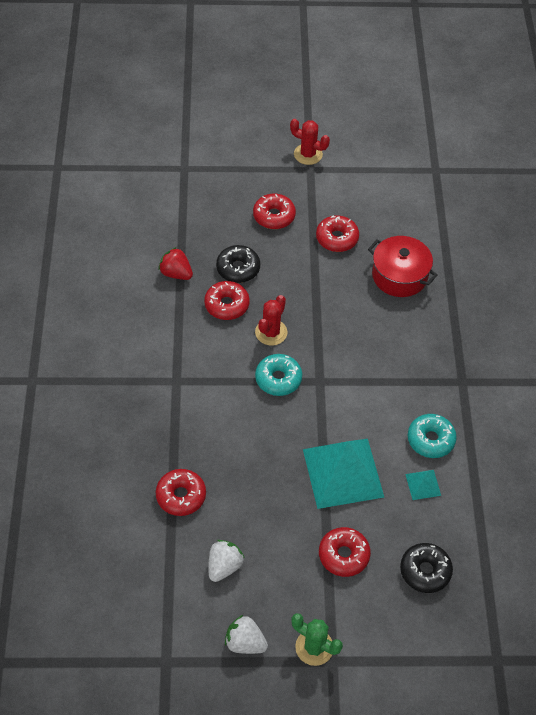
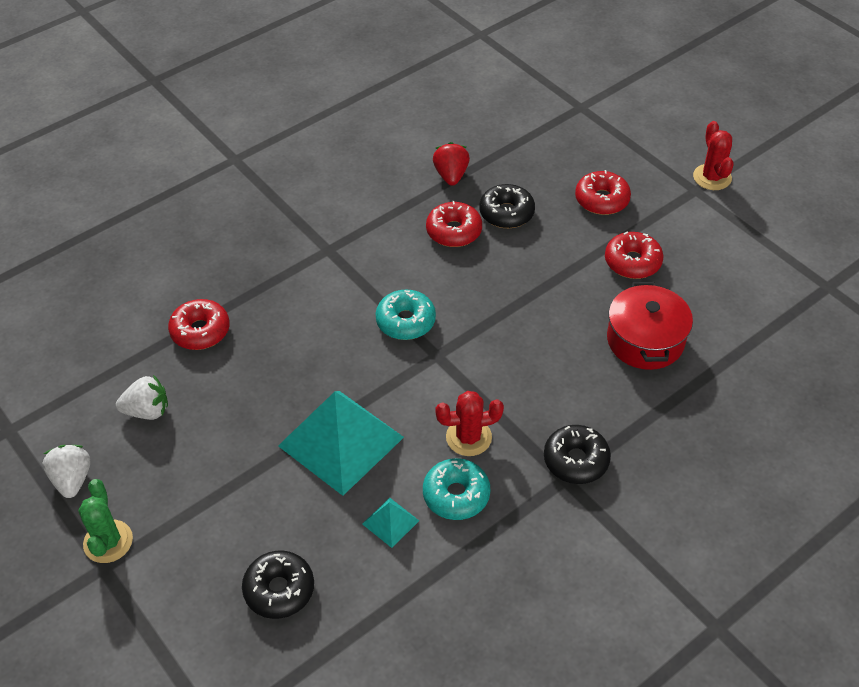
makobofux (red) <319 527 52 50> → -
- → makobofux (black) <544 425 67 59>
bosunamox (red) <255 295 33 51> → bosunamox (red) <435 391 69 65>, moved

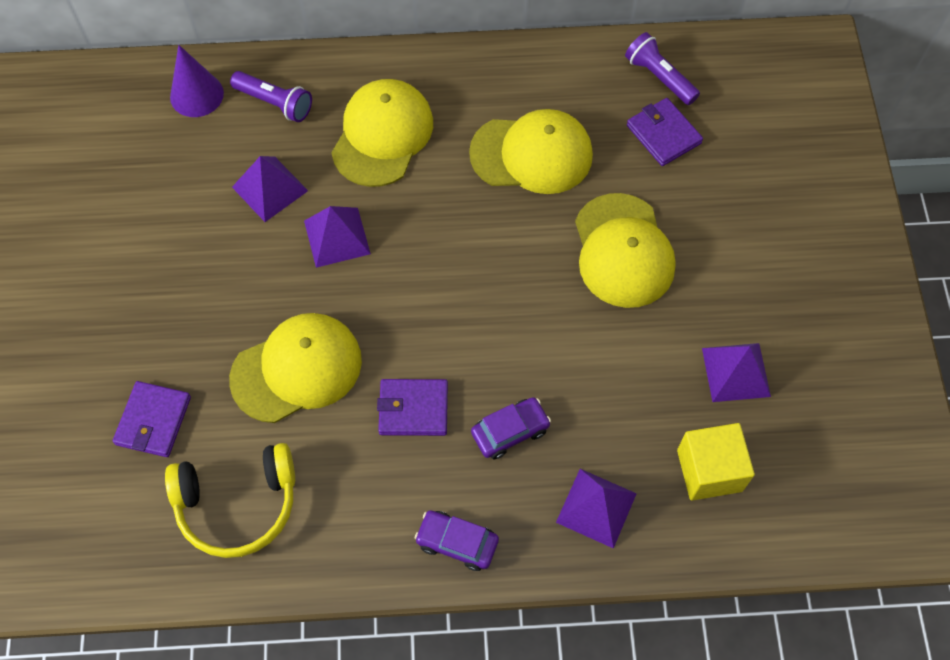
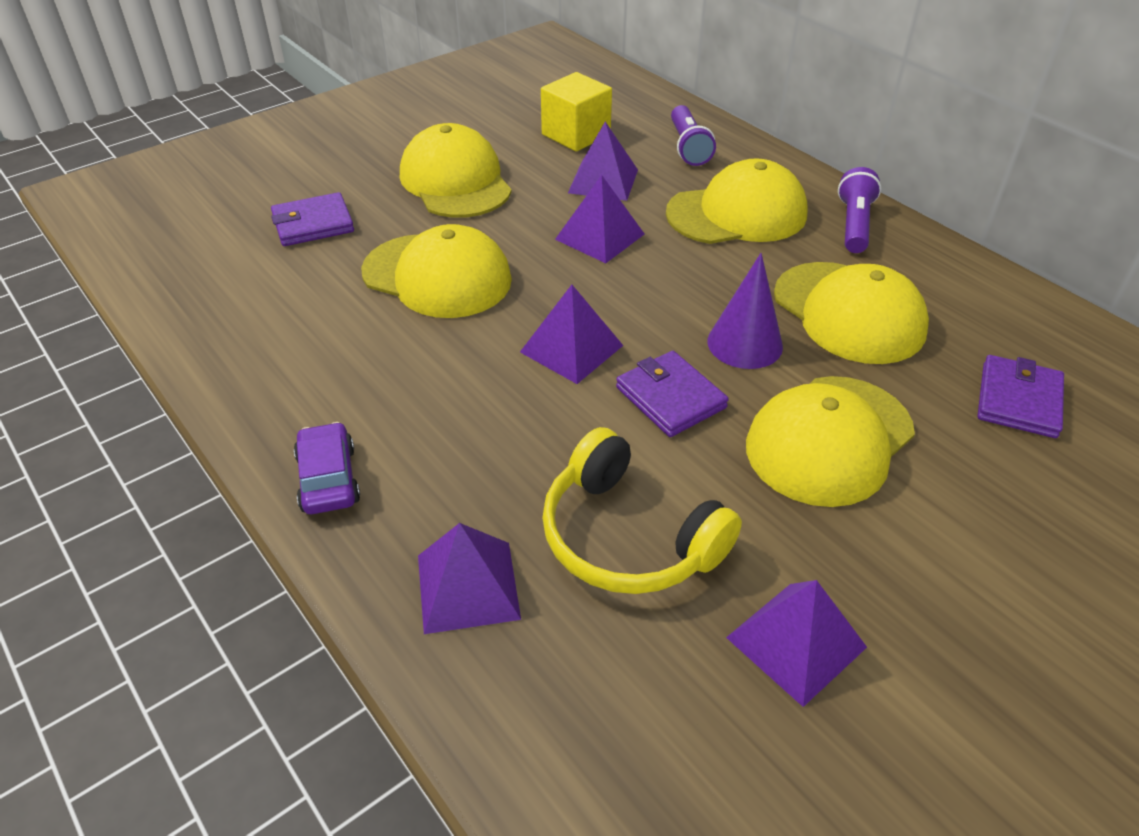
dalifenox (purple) <471 397 80 63> → -
- → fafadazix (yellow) <400 123 112 95>
- → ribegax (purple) <520 285 103 99>
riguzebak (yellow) <165 443 130 115> → riguzebak (yellow) <542 427 200 167>, moved
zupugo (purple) <170 45 54 72> → zupugo (purple) <707 253 76 116>, moved
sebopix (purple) <377 379 71 57> → sebopix (purple) <616 351 113 86>, moved
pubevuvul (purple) <625 32 75 73> → pubevuvul (purple) <838 167 43 86>, moved
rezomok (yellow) <677 423 78 77> → rezomok (yellow) <541 72 71 79>, moved

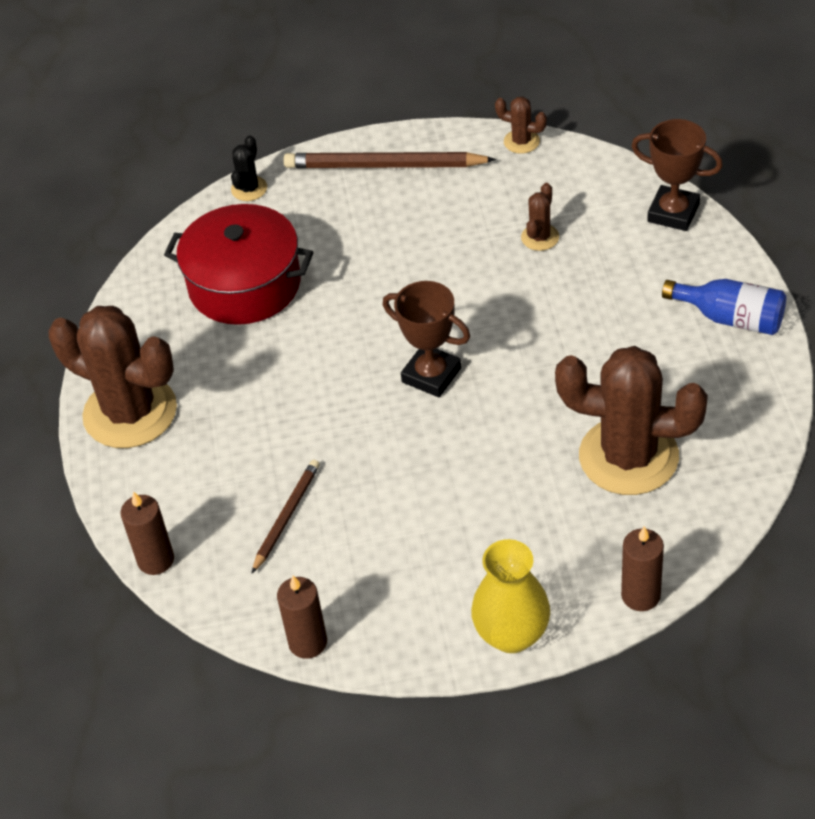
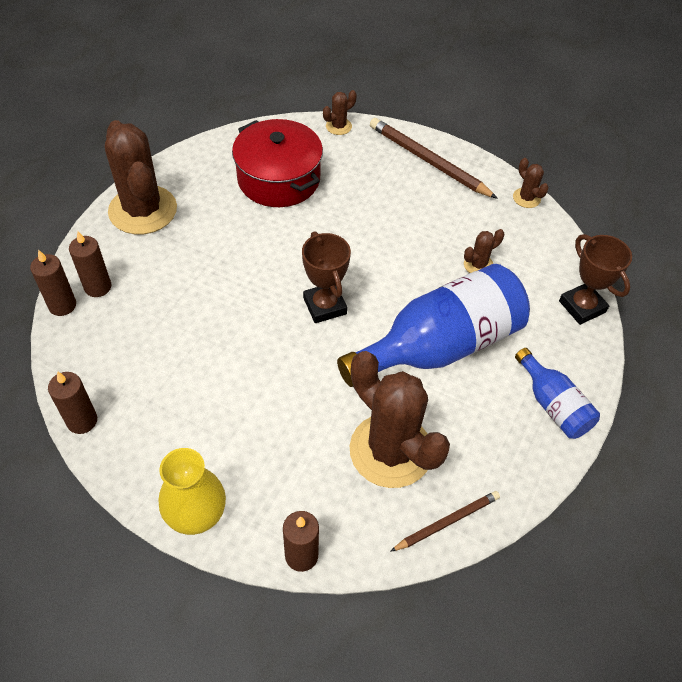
- → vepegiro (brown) <69 231 42 66>
- → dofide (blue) <337 264 193 123>
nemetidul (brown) <251 460 69 114> → nemetidul (brown) <390 491 110 61>, moved
bosunamox (black) <231 135 36 66> → bosunamox (brown) <323 90 34 45>

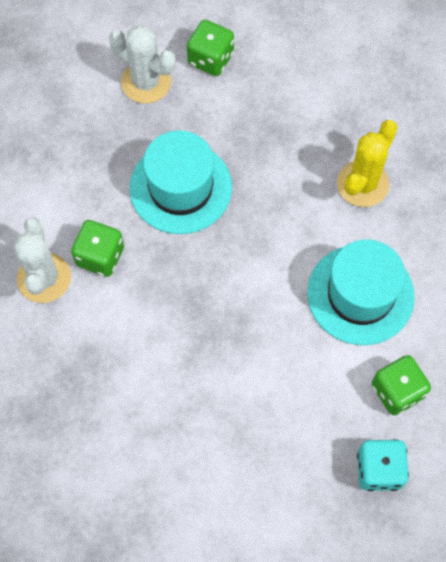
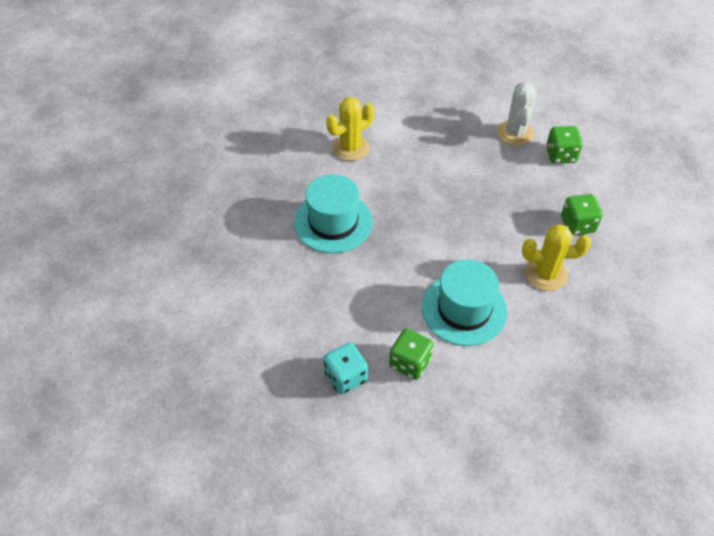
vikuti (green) <71 220 53 57> → vikuti (green) <561 194 42 41>, moved
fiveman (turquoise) <130 131 102 103> → fiveman (turquoise) <294 174 79 79>, moved
bosunamox (white) <13 217 58 86> → bosunamox (yellow) <326 97 48 64>

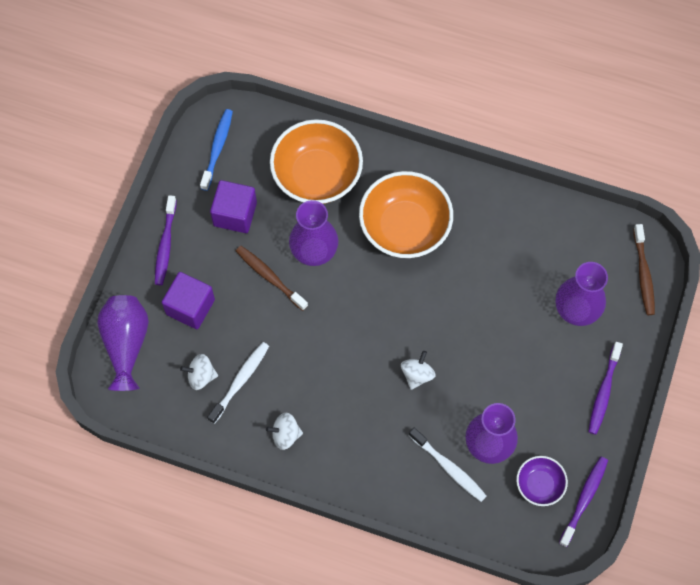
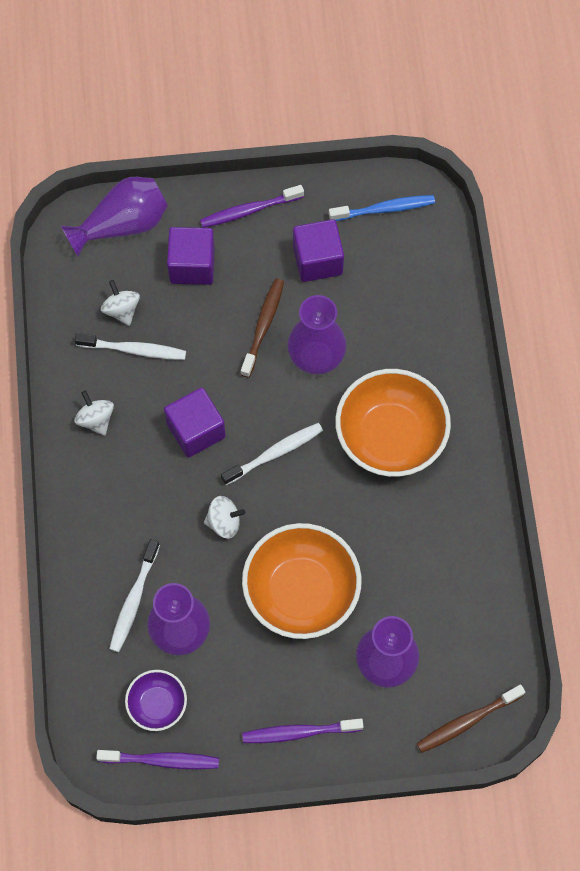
- → rezomok (purple) <164 388 62 70>
- → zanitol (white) <221 423 102 62>
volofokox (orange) <270 119 93 85> → volofokox (orange) <242 523 120 116>, moved

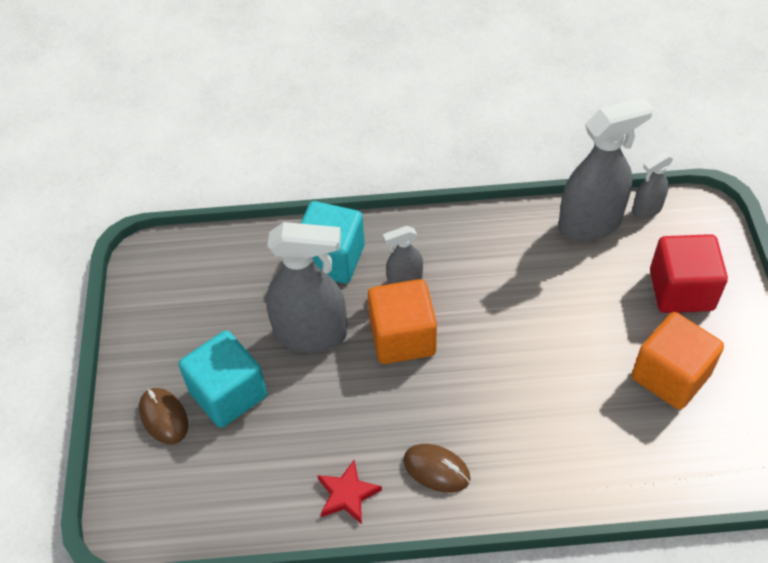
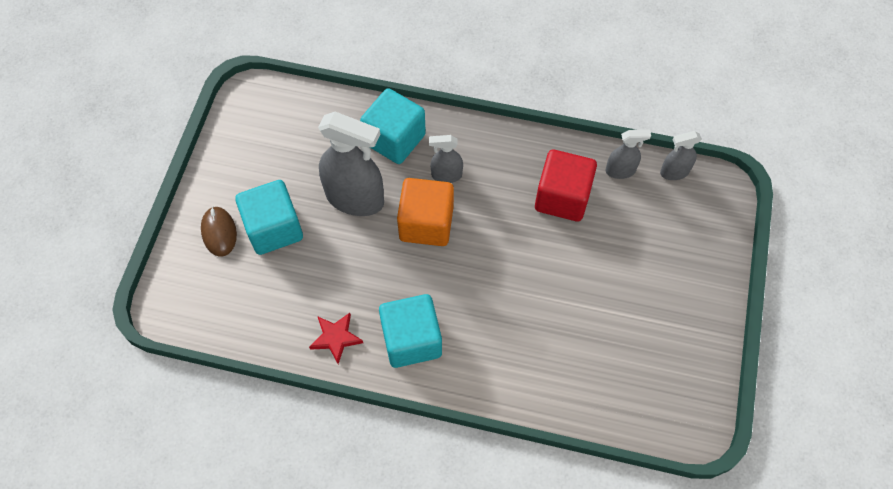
rezomok (orange) <632 312 92 98> → -
rezomok (red) <650 234 78 79> → rezomok (red) <535 150 62 71>, moved
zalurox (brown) <403 444 68 49> → rezomok (turquoise) <379 294 63 74>
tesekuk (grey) <558 97 96 144> → tesekuk (grey) <606 130 45 49>, x0.51

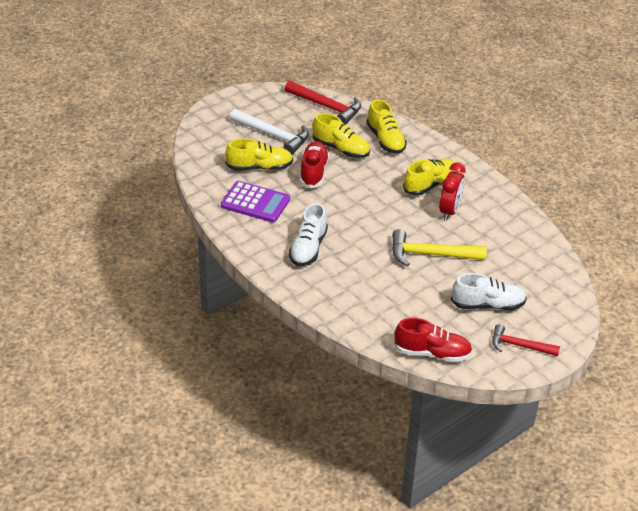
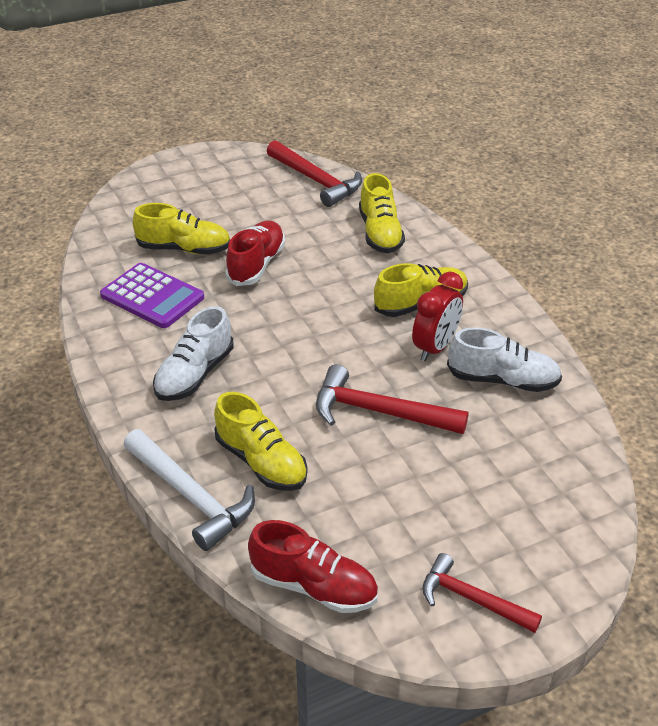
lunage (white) <230 109 79 46> → lunage (white) <123 429 132 122>, moved
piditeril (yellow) <312 113 58 45> → piditeril (yellow) <214 392 94 99>, moved
piditeril (white) <451 273 76 37> → piditeril (white) <447 327 115 65>, moved
lunage (yellow) <392 229 95 37> → lunage (red) <316 364 153 70>

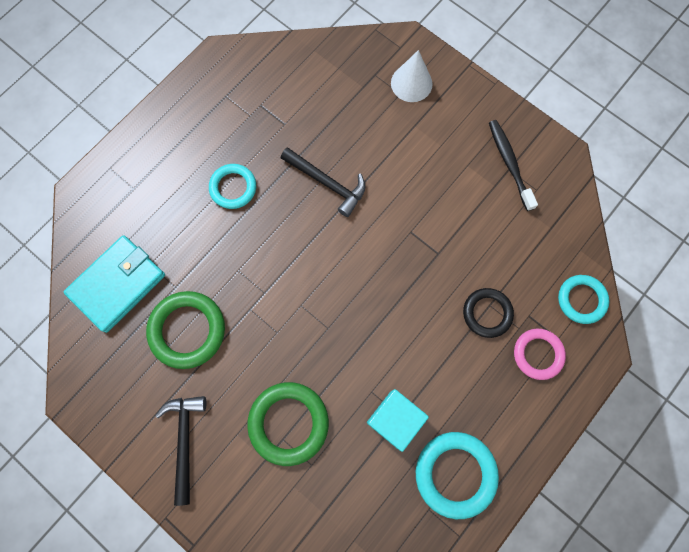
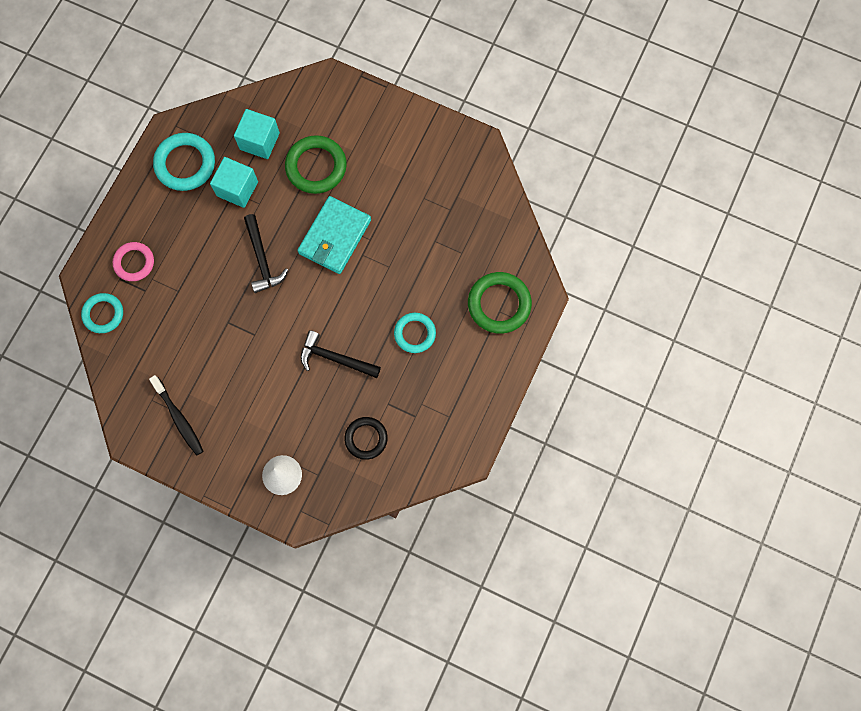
- → rezomok (turquoise) <234 109 46 50>
sebopix (turquoise) <63 235 102 98> → sebopix (turquoise) <297 196 74 78>, moved
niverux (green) <146 291 79 78> → niverux (green) <468 272 64 62>, moved
lunage (black) <155 396 51 110> → lunage (black) <244 214 44 79>, moved
niverux (black) <463 288 51 50> → niverux (black) <345 417 43 43>, moved

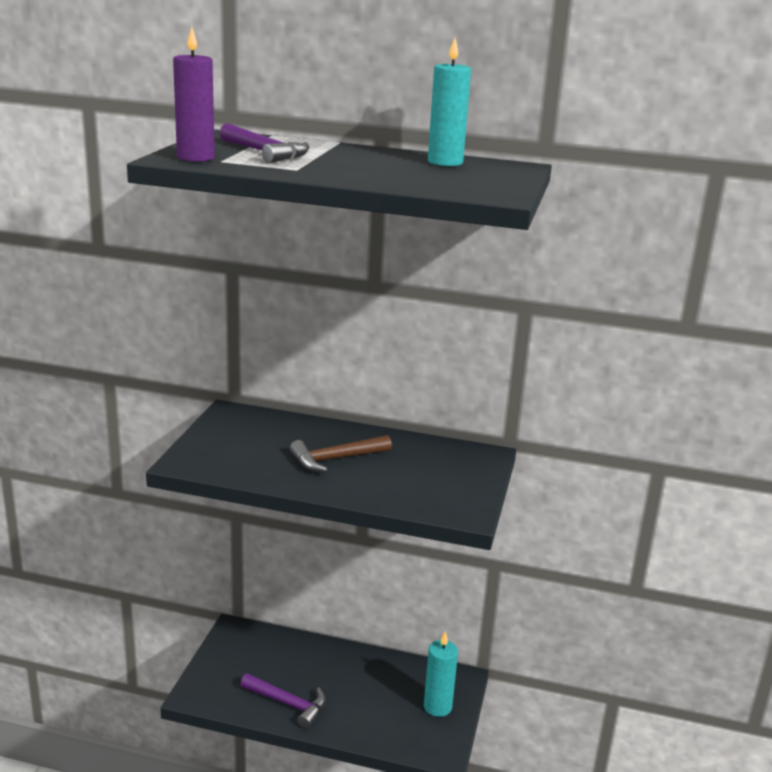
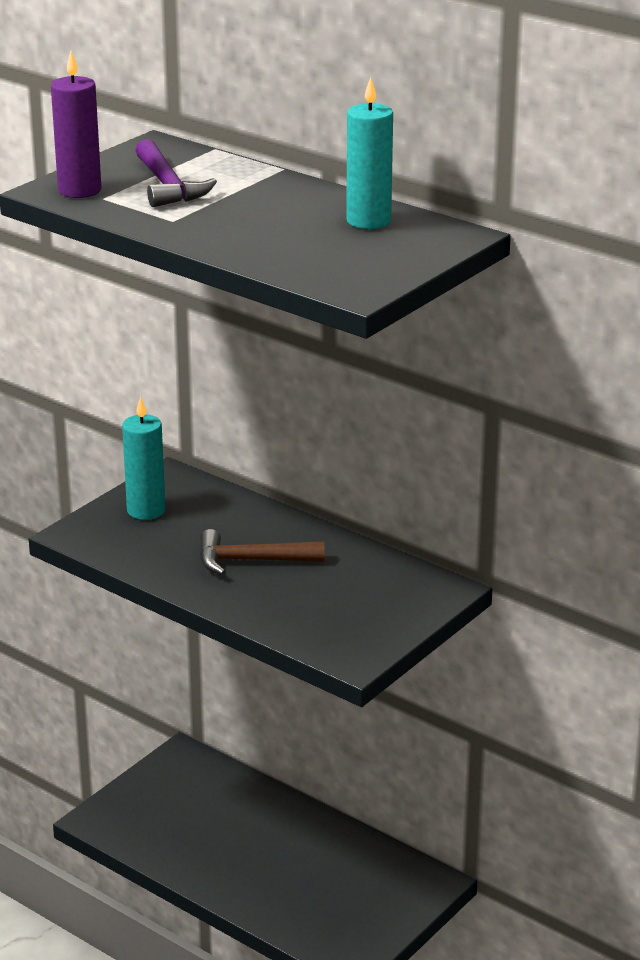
lunage (purple) <240 673 86 56> → -
vepegiro (turquoise) <424 631 34 86> → vepegiro (turquoise) <122 396 44 124>, moved

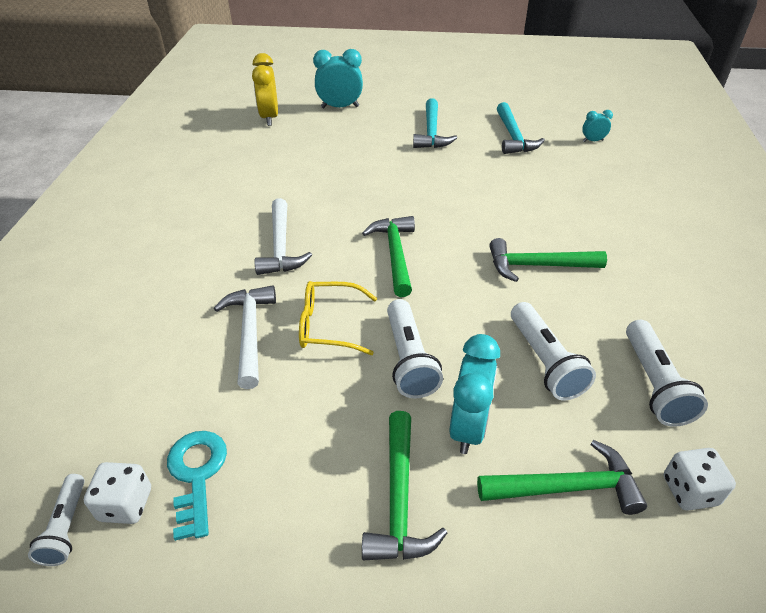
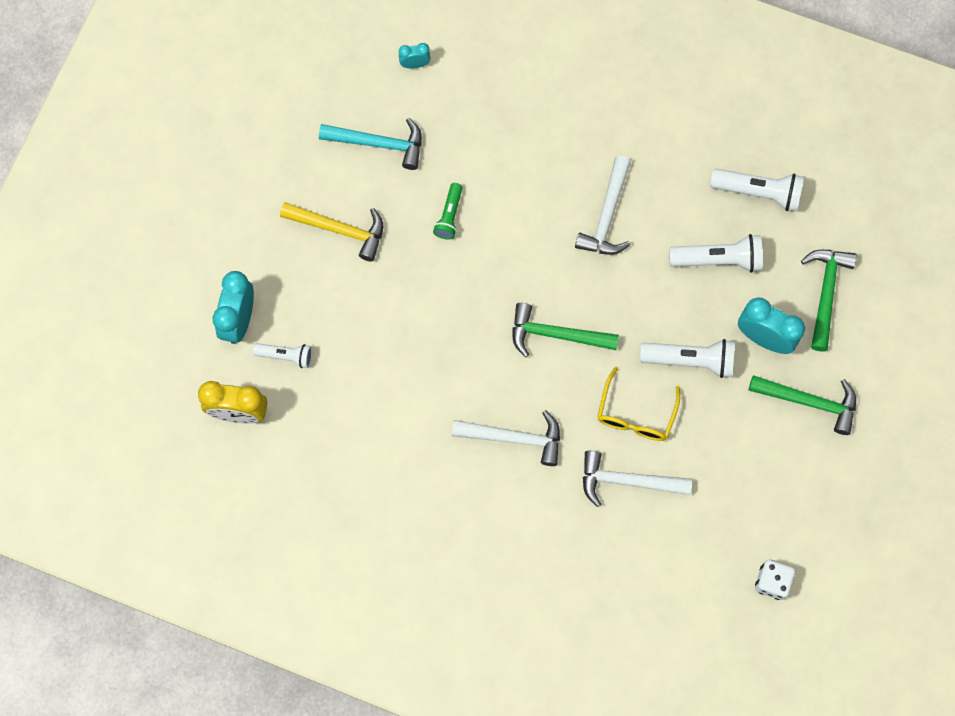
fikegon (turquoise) <167 431 60 110> → -
vikuti (white) <664 448 72 63> → -
- → pubevuvul (green) <433 183 29 57>
pubevuvul (white) <28 474 57 92> → pubevuvul (white) <252 343 60 25>, moved
lunage (turquoise) <413 98 44 50> → lunage (yellow) <280 202 103 60>
lunage (green) <489 238 118 44> → lunage (white) <575 156 56 99>
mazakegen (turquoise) <582 110 31 32> → mazakegen (turquoise) <399 43 31 25>, 75 degrees clockwise

